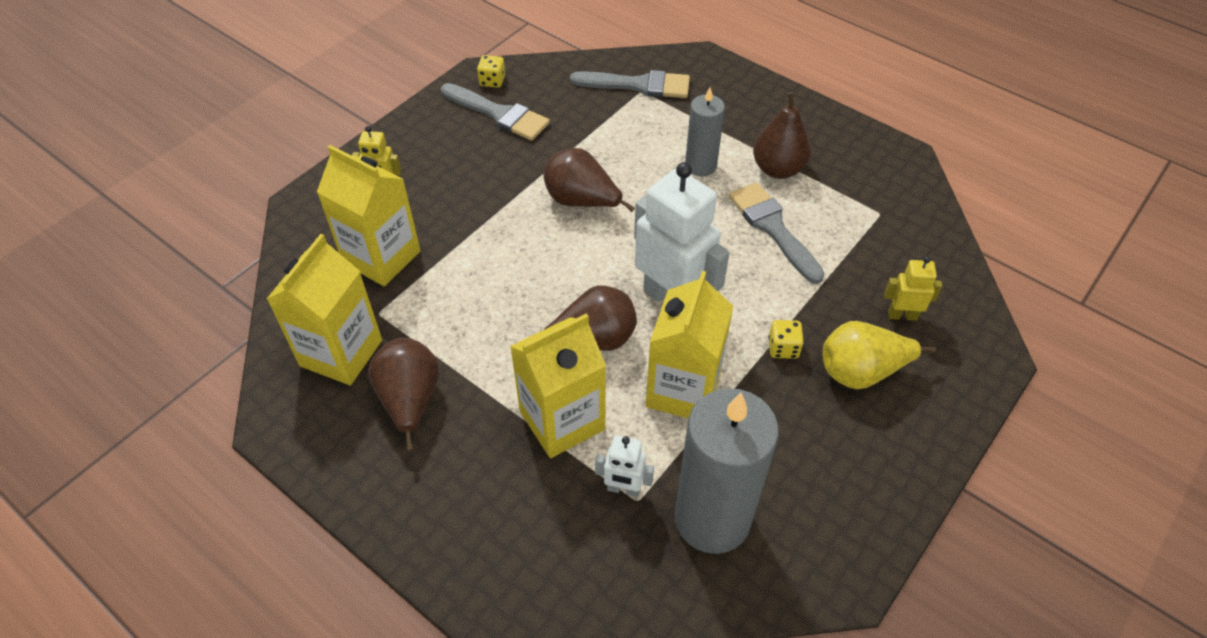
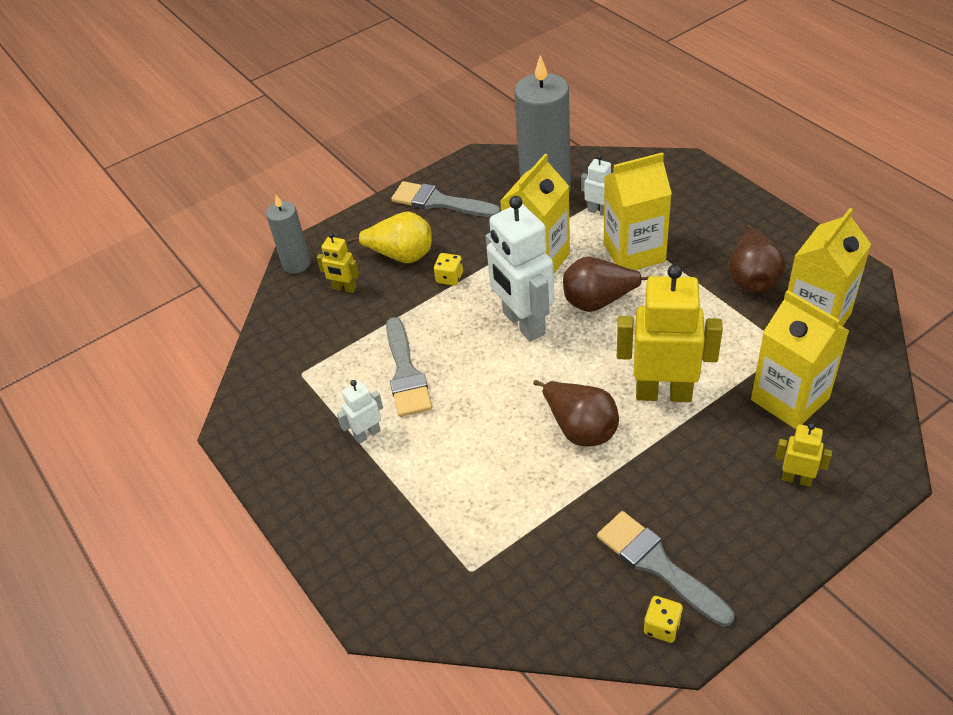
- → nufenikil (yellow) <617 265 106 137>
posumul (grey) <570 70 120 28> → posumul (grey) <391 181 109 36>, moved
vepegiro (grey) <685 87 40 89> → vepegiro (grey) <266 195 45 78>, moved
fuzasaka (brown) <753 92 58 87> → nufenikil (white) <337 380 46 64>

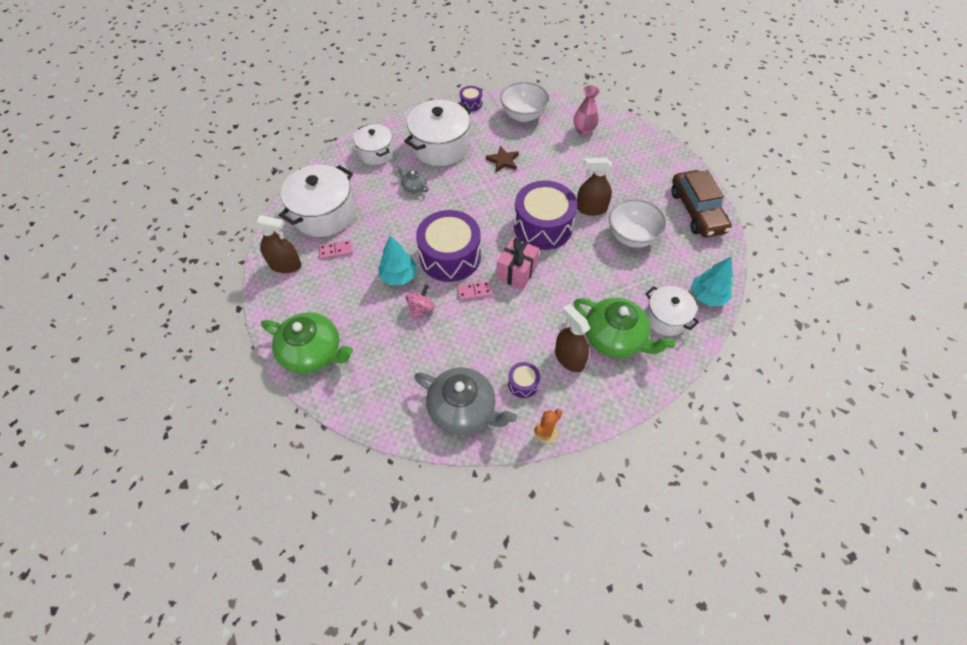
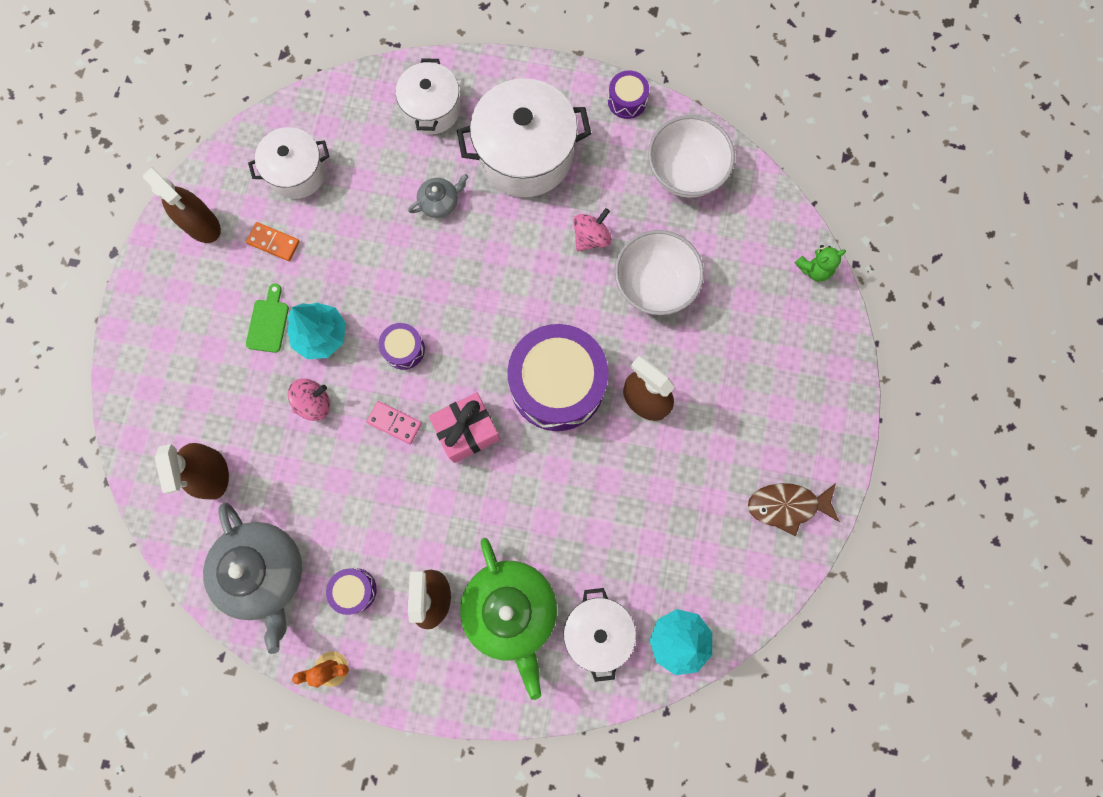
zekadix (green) <261 312 92 62> → -
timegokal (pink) <573 85 27 50> → -
- → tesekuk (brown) <155 443 74 57>
- → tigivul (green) <246 283 43 70>
- → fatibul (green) <795 245 51 37>
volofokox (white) <609 199 58 49> → volofokox (white) <615 230 89 85>, moved
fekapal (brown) <486 146 33 26> → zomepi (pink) <573 208 39 44>
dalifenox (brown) <671 170 61 68> → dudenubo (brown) <748 483 92 53>
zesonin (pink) <319 240 33 19> → zesonin (orange) <246 222 54 39>
zekadix (grey) <397 164 31 29> → zekadix (grey) <408 174 61 44>, 75 degrees clockwise
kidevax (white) <279 165 76 72> → kidevax (white) <248 127 82 72>, x0.61
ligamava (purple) <416 210 65 72> → ligamava (purple) <379 323 46 47>, x0.44

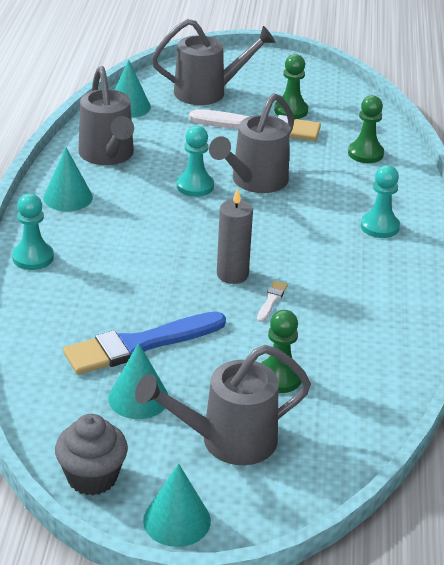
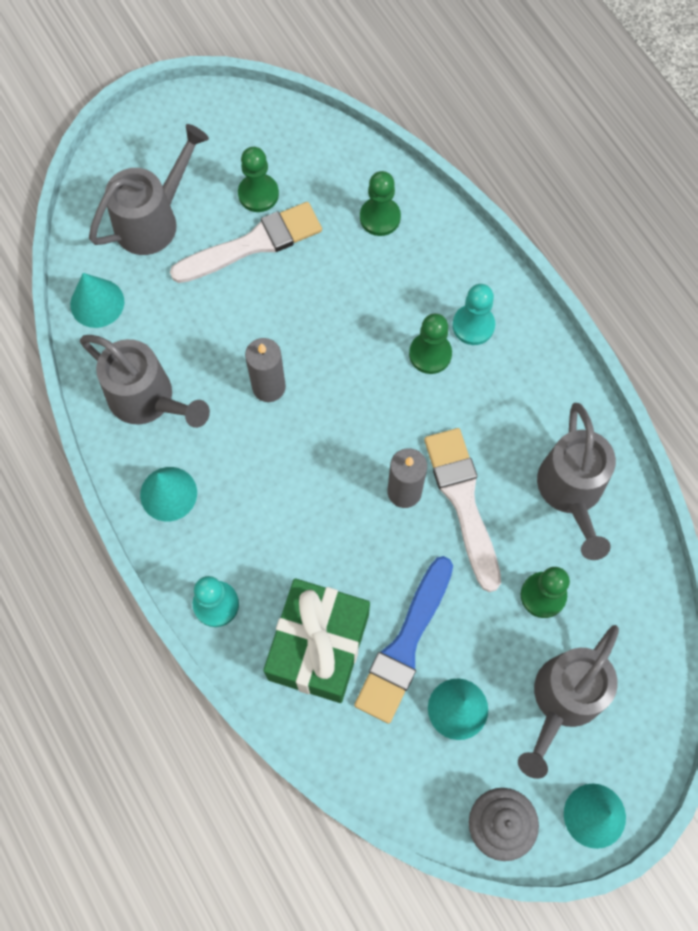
- → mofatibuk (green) <263 578 107 125>
- → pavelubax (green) <409 313 43 61>
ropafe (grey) <209 93 85 100> → ropafe (grey) <537 403 79 157>, moved
pavelubax (turquoise) <177 126 37 71> → vepegiro (grey) <245 338 41 64>
posumul (white) <257 281 31 41> → posumul (white) <424 428 77 164>, x2.46

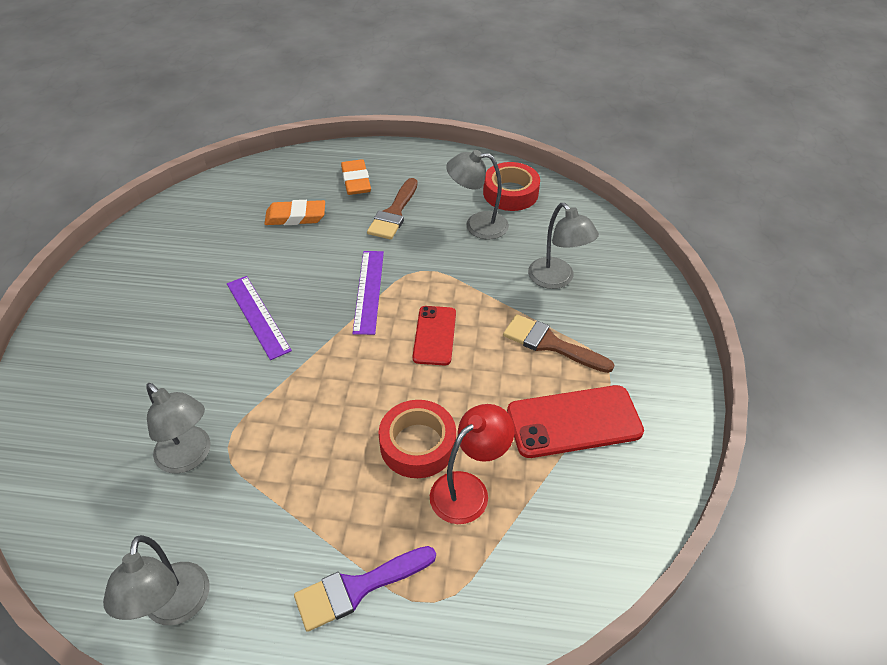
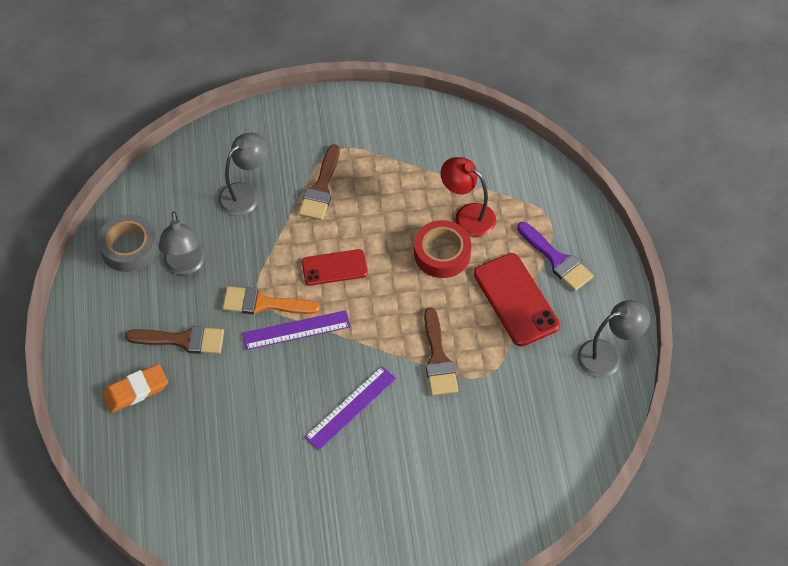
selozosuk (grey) <146 383 64 91> → -
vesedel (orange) <264 200 61 25> → -
- → posumul (orange) <222 286 98 28>
- → posumul (brown) <424 307 34 89>
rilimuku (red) <507 385 137 73> → rilimuku (red) <474 253 86 93>, moved
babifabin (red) <483 162 57 49> → babifabin (grey) <98 214 60 58>

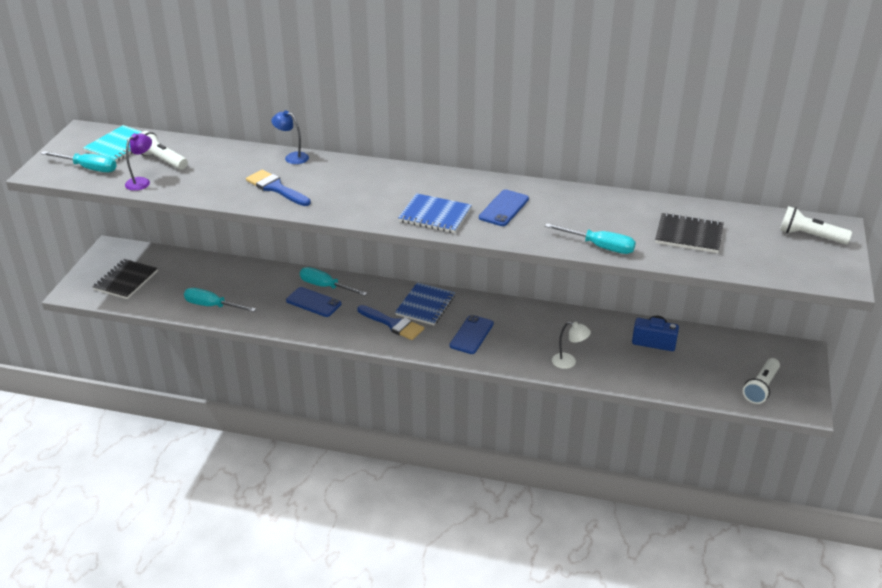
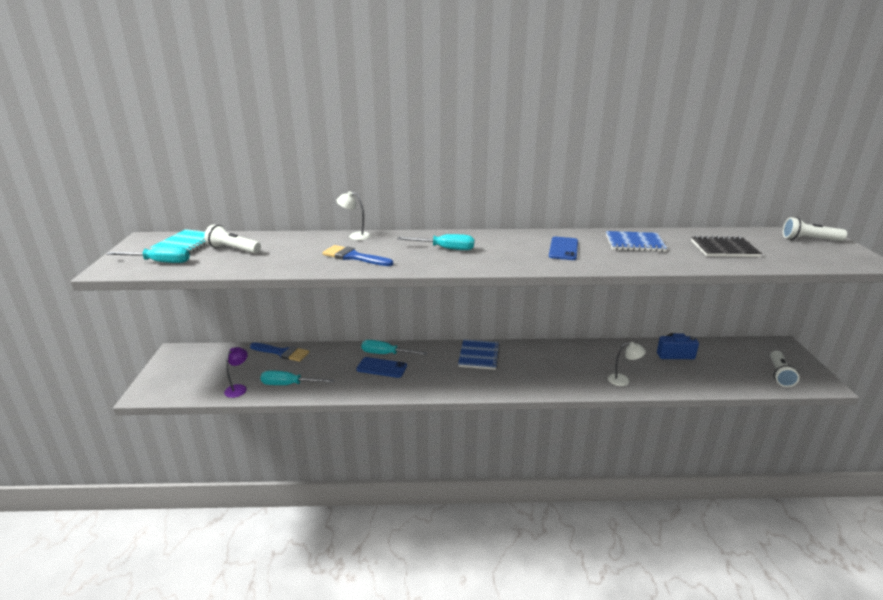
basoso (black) <92 259 66 40> → -
rilimuku (blue) <450 315 44 39> → -
selozosuk (purple) <125 133 27 58> → selozosuk (purple) <224 347 24 51>, moved
posumul (blue) <357 305 67 35> → posumul (blue) <250 343 59 19>, moved
basoso (blue) <398 193 74 40> → basoso (blue) <606 231 61 21>, moved
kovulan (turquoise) <545 223 91 31> → kovulan (turquoise) <397 234 77 16>, moved
selozosuk (blue) <271 110 38 54> → selozosuk (white) <336 191 35 49>

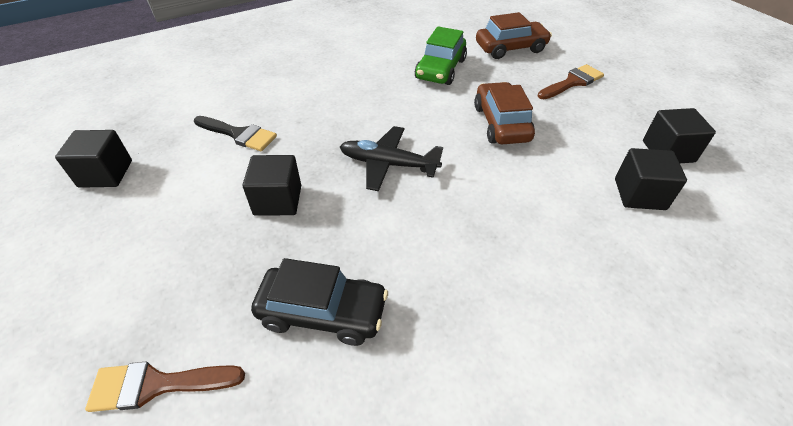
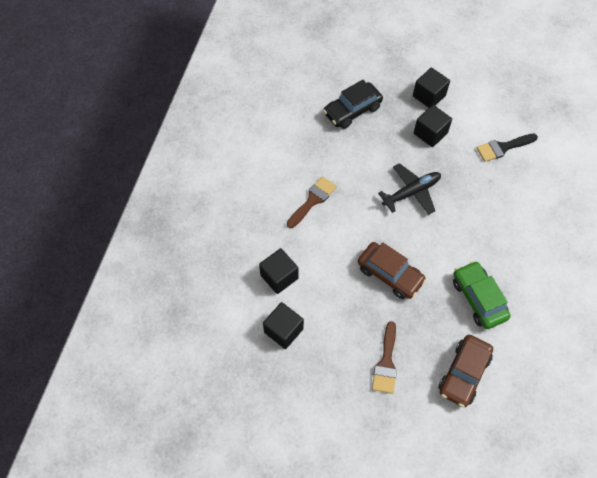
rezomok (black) <55 130 77 58> → rezomok (black) <413 68 37 40>, moved
posumul (brown) <85 362 160 50> → posumul (brown) <287 176 50 52>, moved

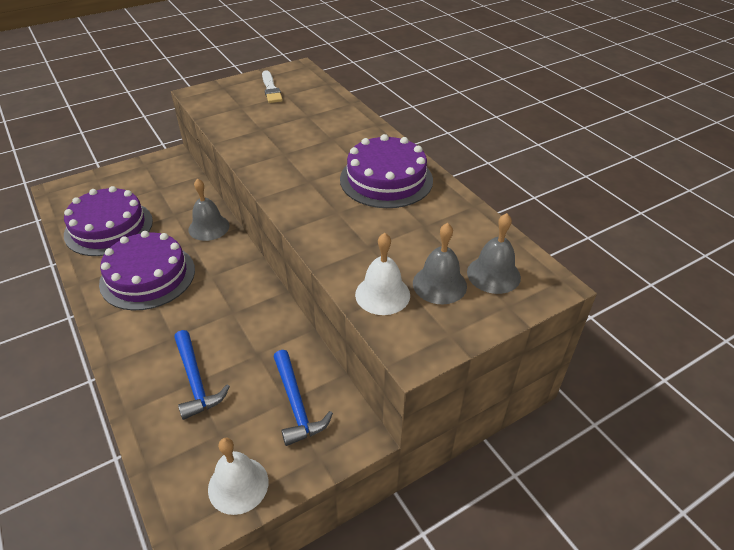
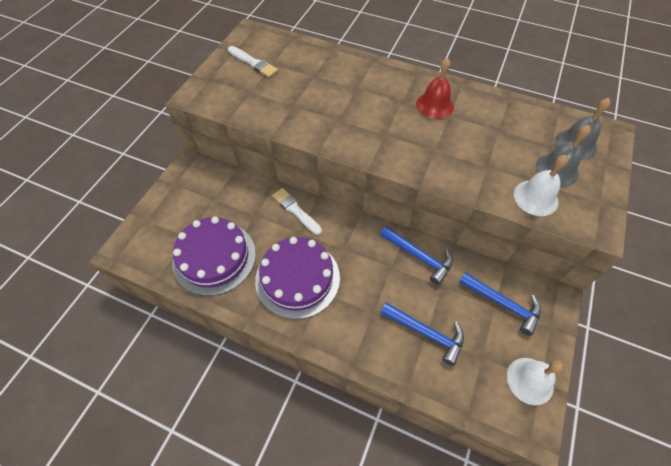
- → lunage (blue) <380 226 73 59>
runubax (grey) <189 179 40 62> → posumul (white) <272 188 50 47>
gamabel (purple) <340 134 93 74> → runubax (red) <416 57 38 62>

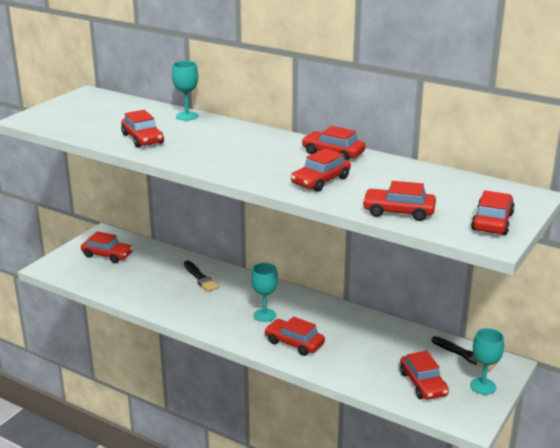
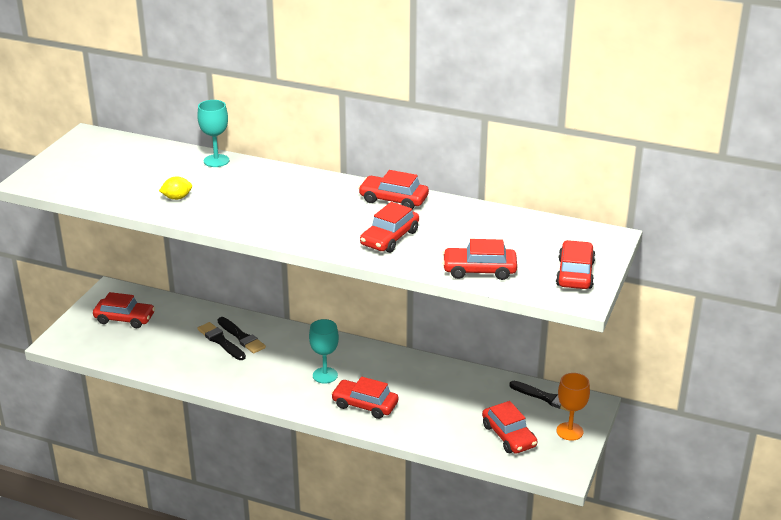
- → posumul (black) <197 322 49 38>
dalifenox (red) <121 110 43 38> → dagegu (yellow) <159 176 33 24>
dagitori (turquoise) <470 328 34 67> → dagitori (orange) <557 373 33 68>

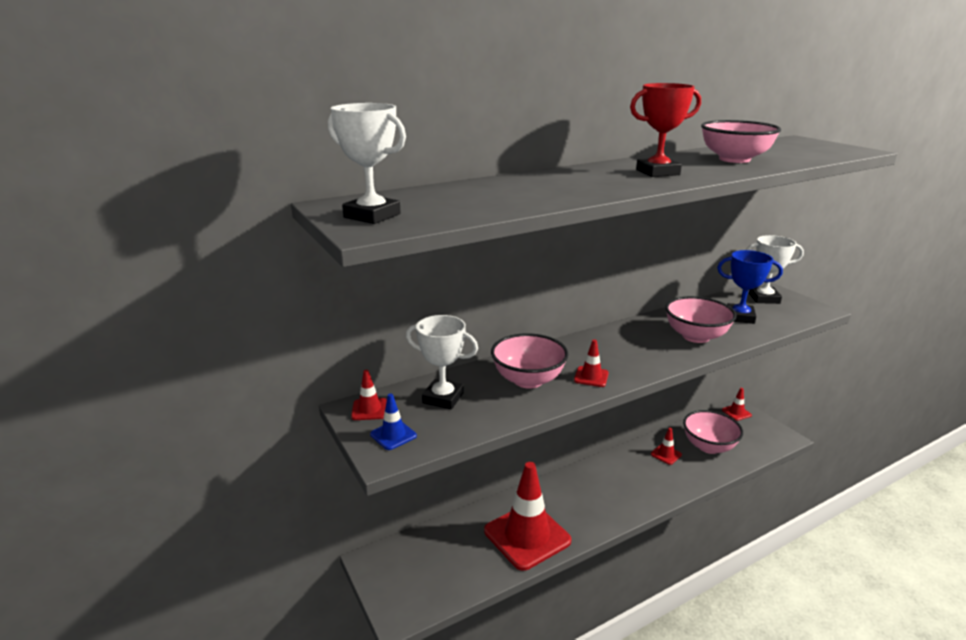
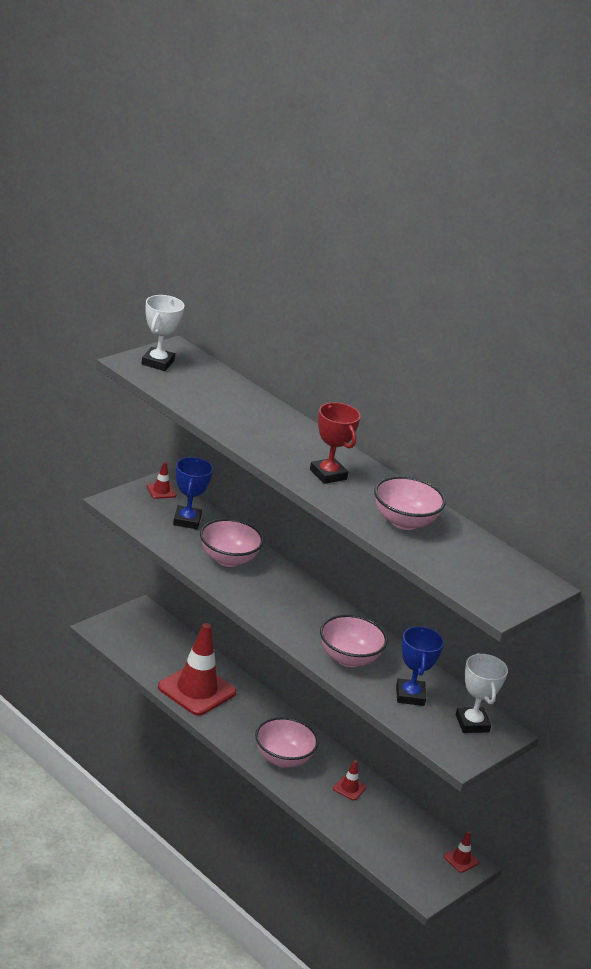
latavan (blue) <370 393 47 57> → -
latavan (red) <574 340 35 47> → -
volofokox (pink) <683 410 60 44> → volofokox (pink) <255 717 64 51>, moved
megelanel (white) <406 315 72 95> → megelanel (blue) <173 457 40 72>

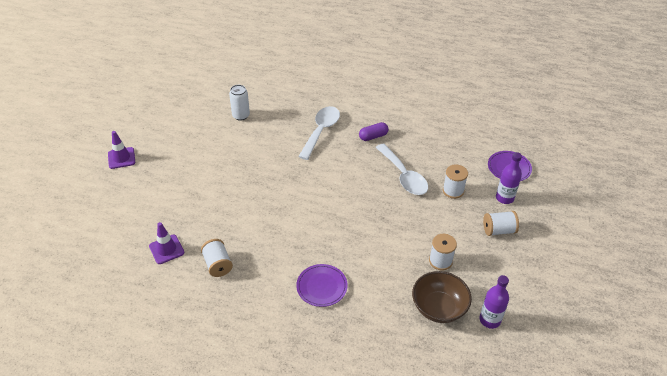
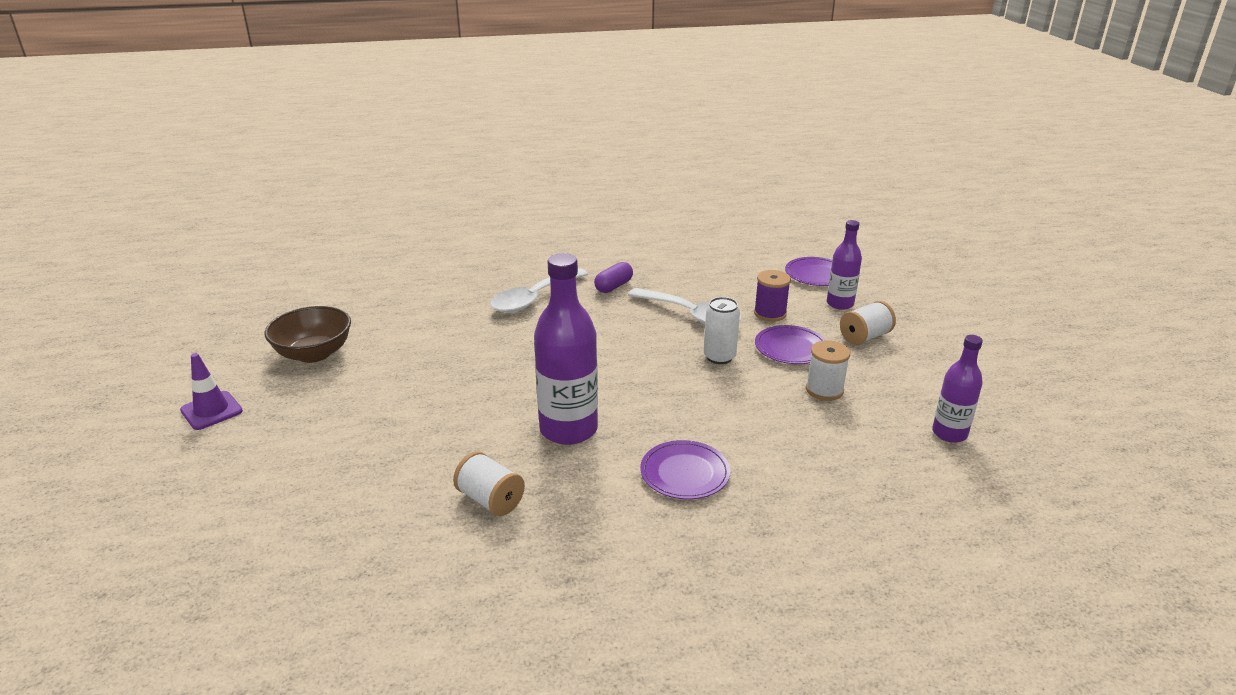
latavan (purple) <149 222 36 42> → -
- → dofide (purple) <534 253 64 192>
- → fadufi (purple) <755 325 71 39>
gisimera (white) <229 85 21 36> → gisimera (white) <704 297 36 67>, moved
volofokox (brown) <412 271 60 52> → volofokox (brown) <265 306 86 57>, moved
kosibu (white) <443 164 25 35> → kosibu (purple) <754 270 37 52>
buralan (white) <298 106 42 54> → buralan (white) <490 268 98 45>, 135 degrees counterclockwise

